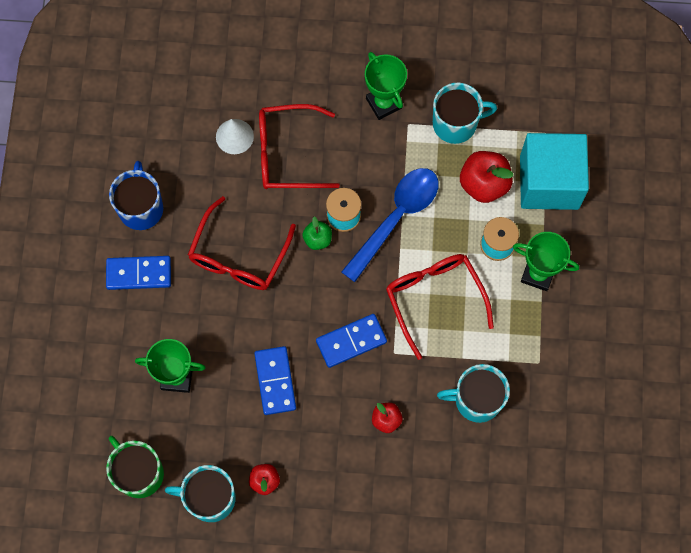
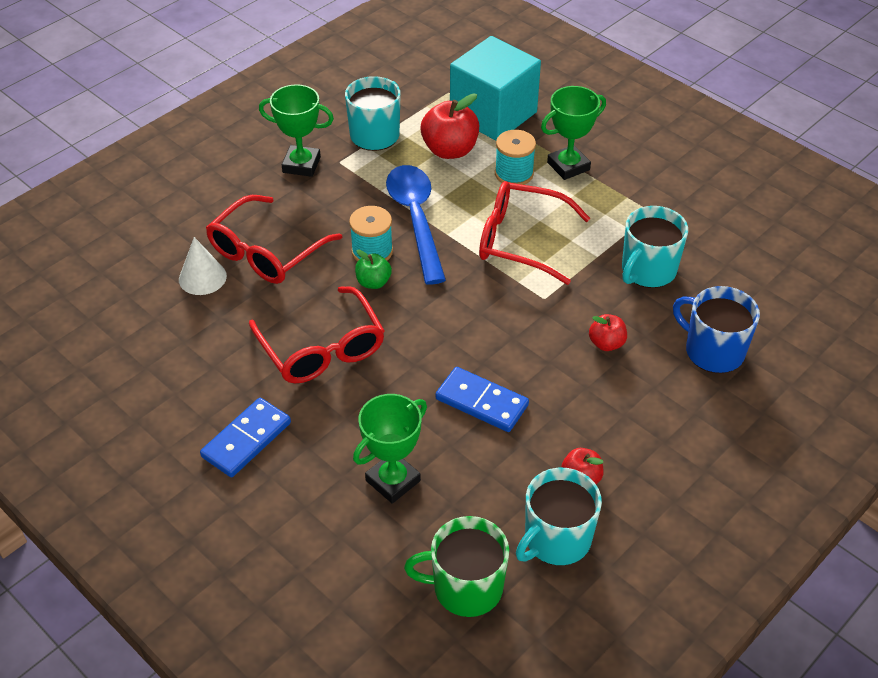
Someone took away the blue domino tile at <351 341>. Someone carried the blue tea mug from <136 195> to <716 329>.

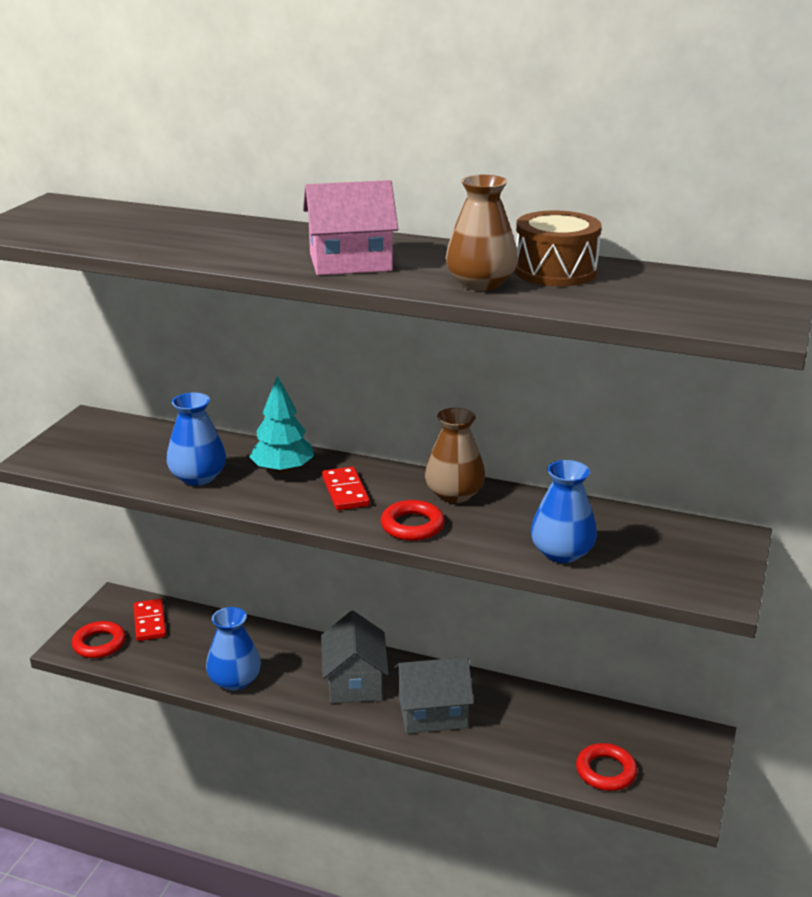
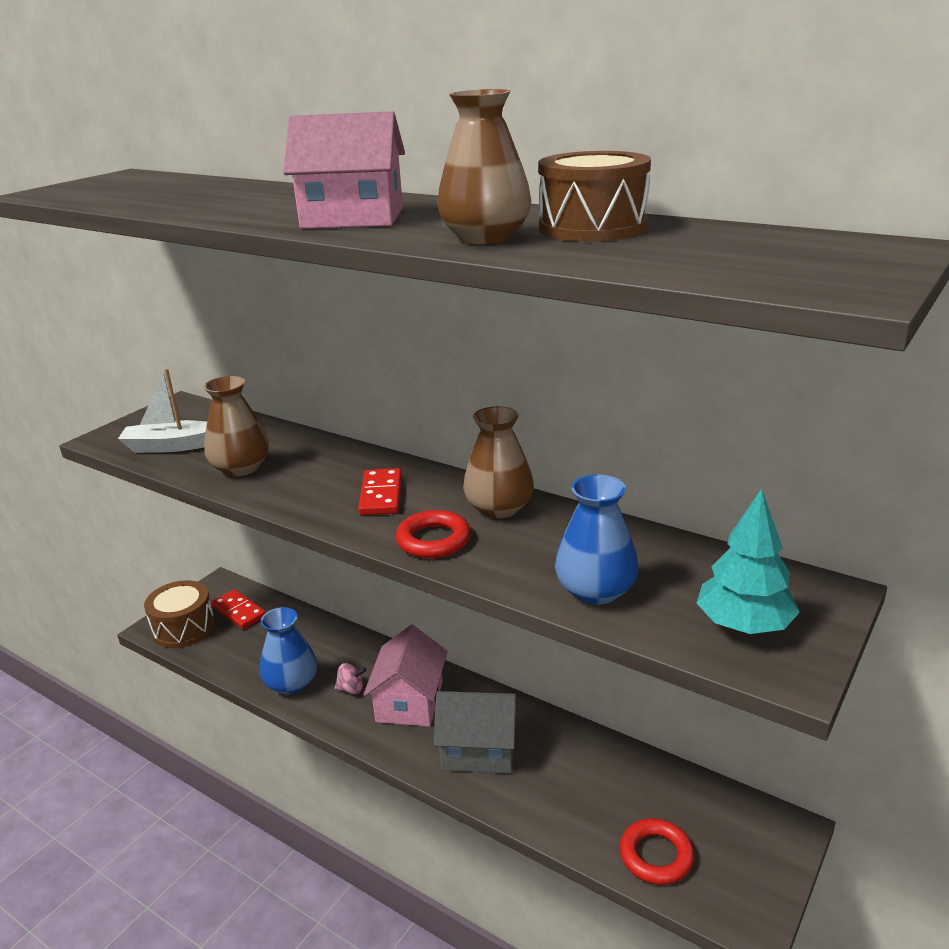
Someone put down the white boat at <162 411>. Someone put down the pink spinning top at <350 678>. Someone carried the turquoise fir tree from <281 424> to <748 561>. Someone swapped the crimson hoop at <99 639> for the dark brown drum at <179 614>. Someone repainted the blue vase at <196 439>, which became the dark brown vase at <236 426>. Someone repainted the ash-grey house at <355 657>, which became the pink house at <405 676>. Someone rotated the crimson domino tile at <149 620> by 45 degrees counterclockwise.

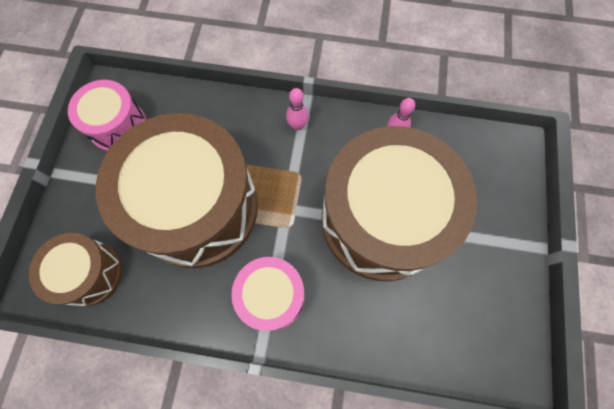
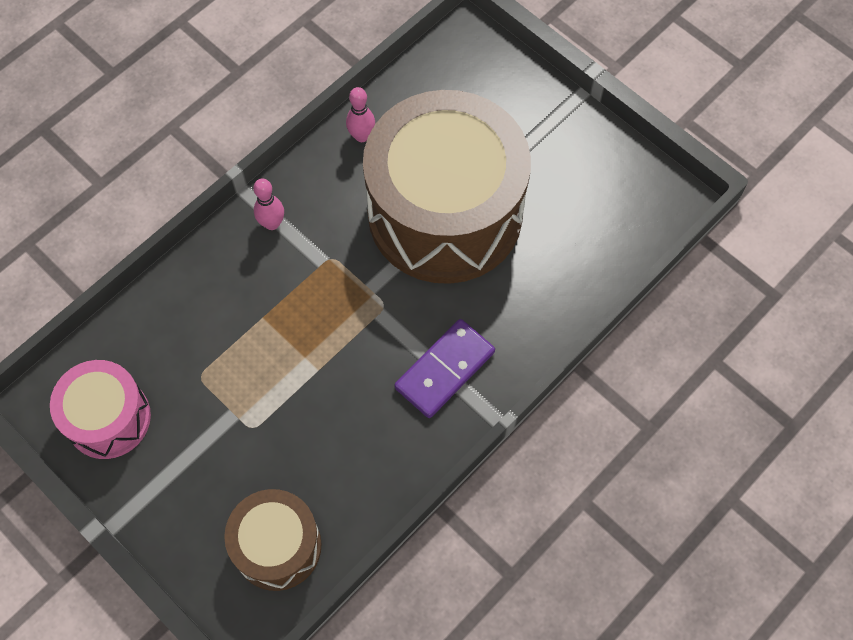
Someone took away the dark brown drum at <177 190>. Someone swapped the pink drum at <267 294> for the royal purple domino tile at <444 368>.

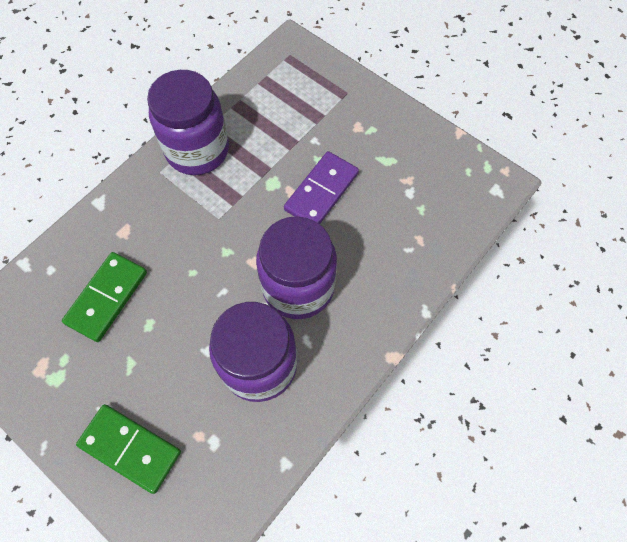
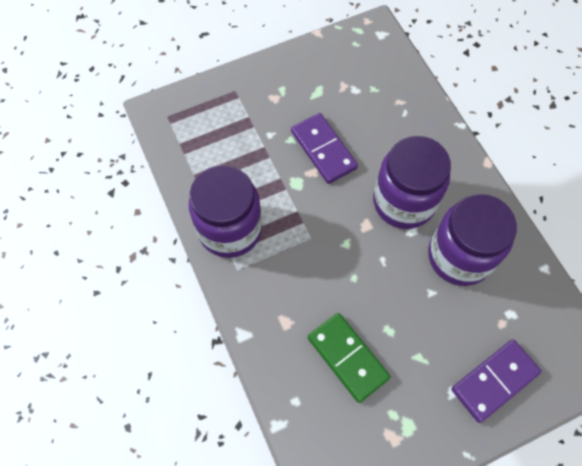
Someone repainted the emerald domino tile at <128 449>, which became the royal purple domino tile at <496 381>.

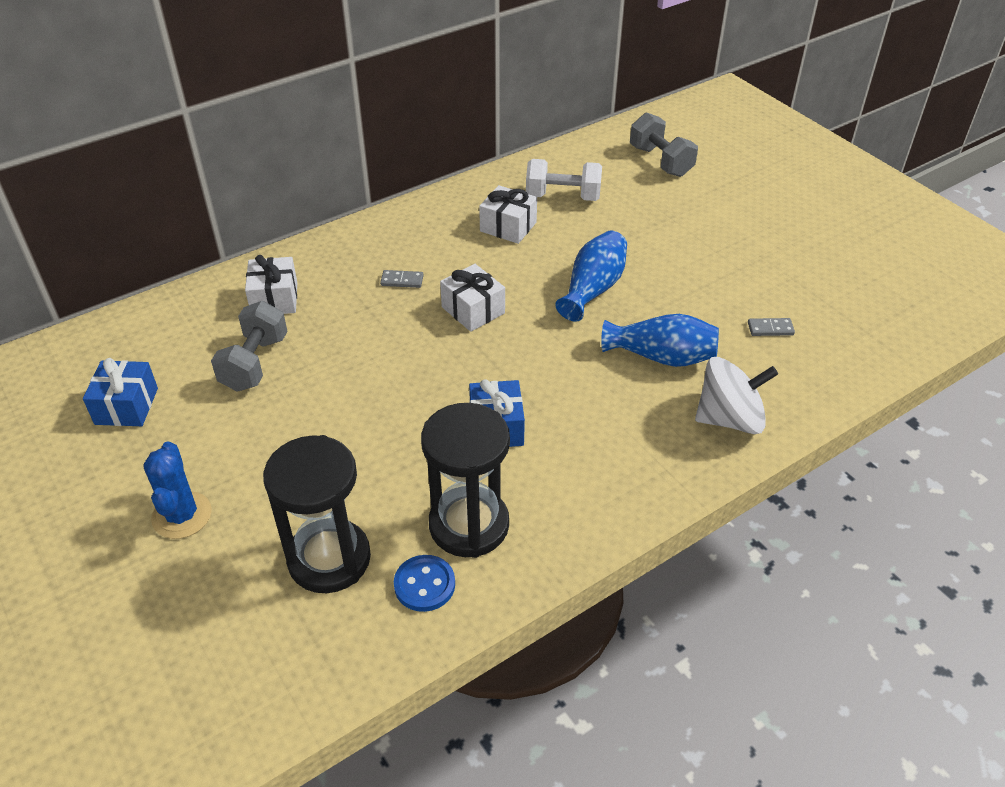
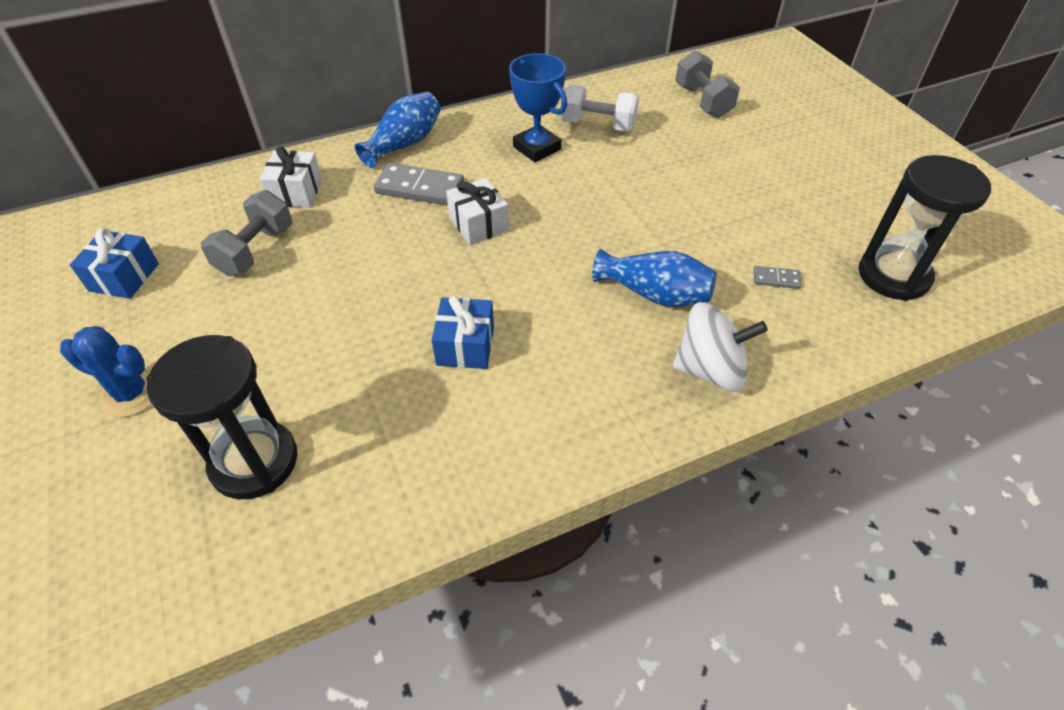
Someone took away the blue shirt button at <424 583>. Someone carried the black sand timer from <465 480> to <925 228>. Someone carried the blue vase from <591 276> to <398 130>. Someone swapped the white present at <508 214> for the blue trophy at <538 107>. Someone rotated the blue saguaro cactus at <177 490> by 75 degrees counterclockwise. Someone scaled the ash-grey domino tile at <402 279> by 2.06.

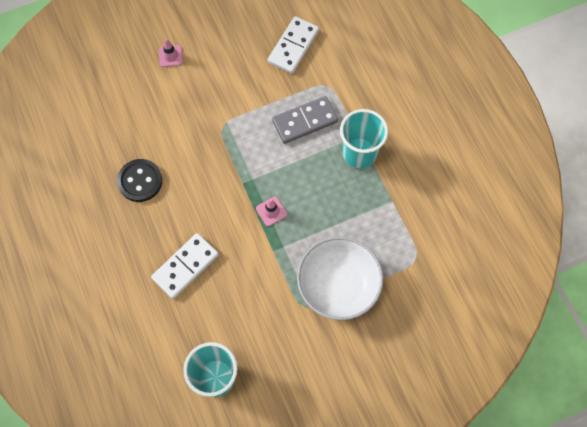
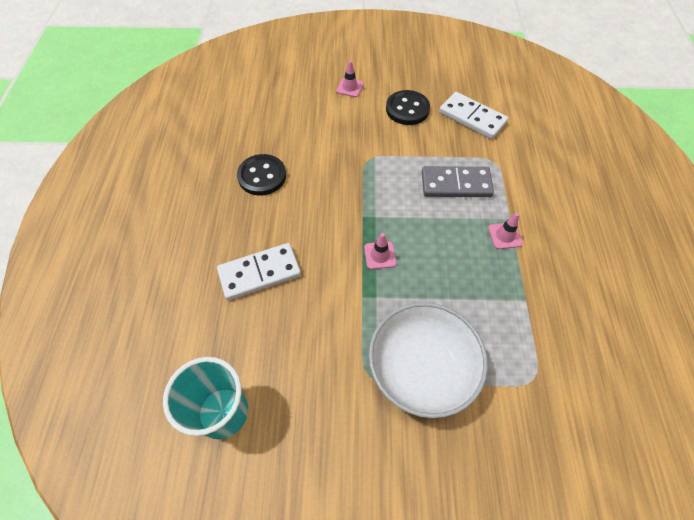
Someone put down the black shirt button at <408 107>. Someone swapped the turquoise tumbler at <364 138> for the pink traffic cone at <505 231>. Someone rotated the white domino tile at <293 45> by 75 degrees clockwise.

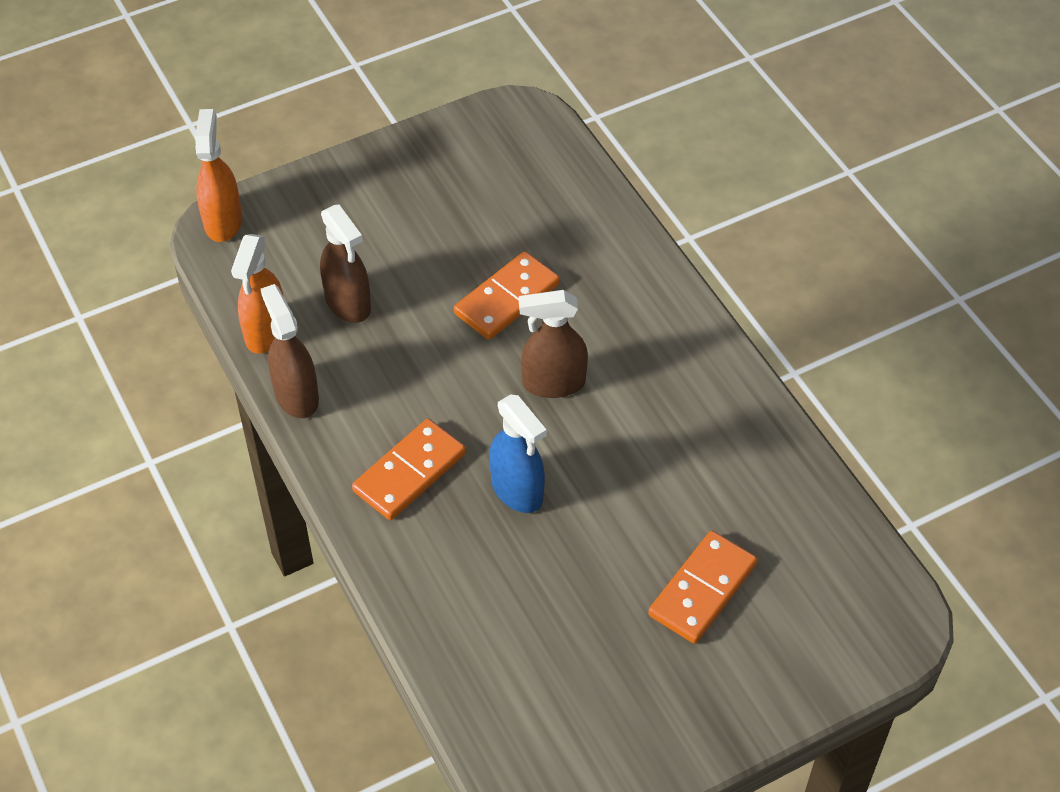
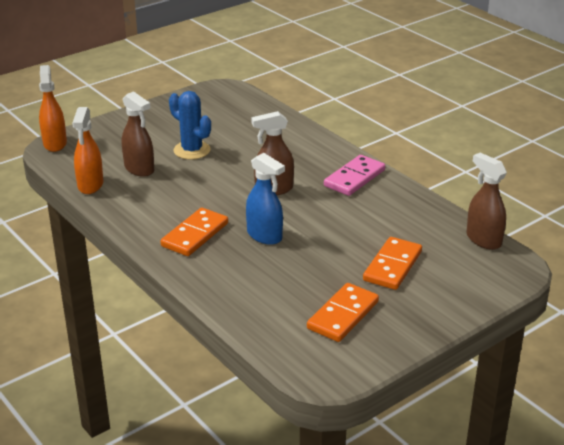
Someone put down the blue saguaro cactus at <190 125>. Someone put down the pink domino tile at <354 175>. Someone carried the dark brown sprayer from <290 351> to <486 201>. Someone carried the orange-coloured domino tile from <507 295> to <343 312>.

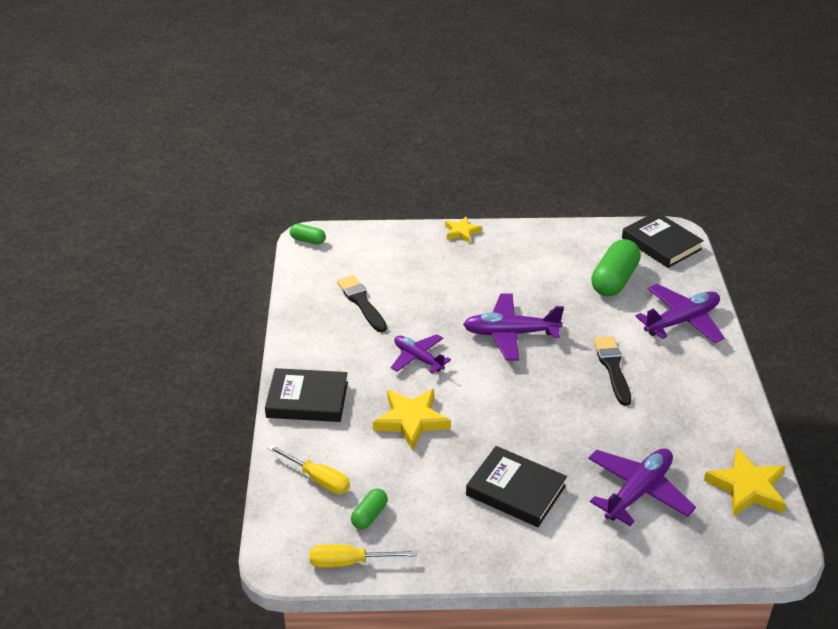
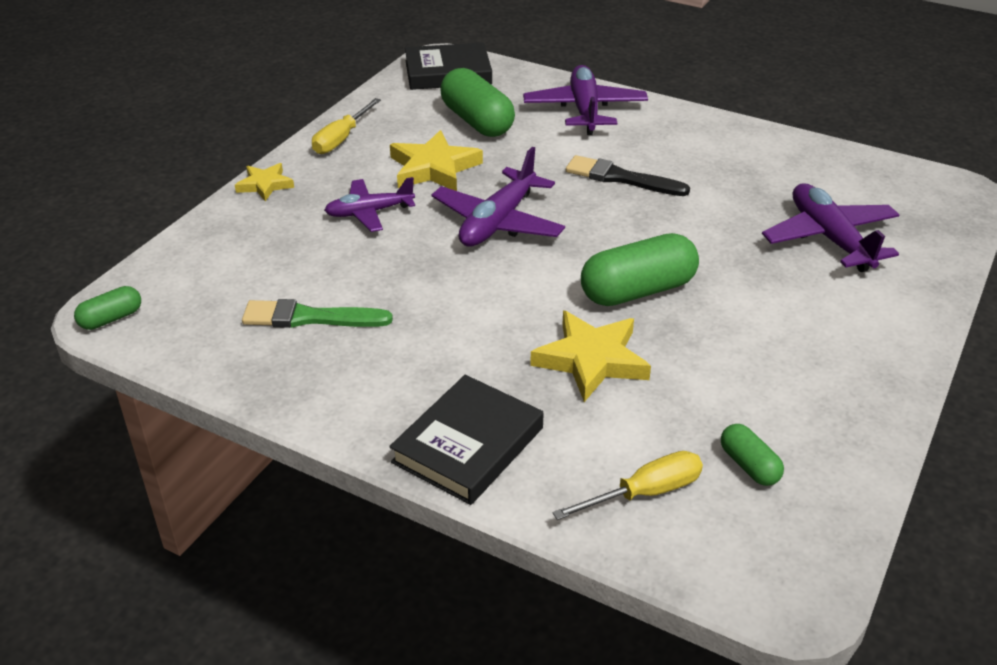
Someone took away the black hardback at <516 486>. Someone put down the emerald pill at <640 269>. Someone carried the bright yellow hand screwdriver from <363 556> to <346 126>. Someone carried the royal purple toy plane from <421 354> to <369 204>. Someone carried the bright yellow five-pointed star from <745 482> to <436 160>. Someone repainted the black brush at <362 303>, which became the emerald brush at <317 313>.

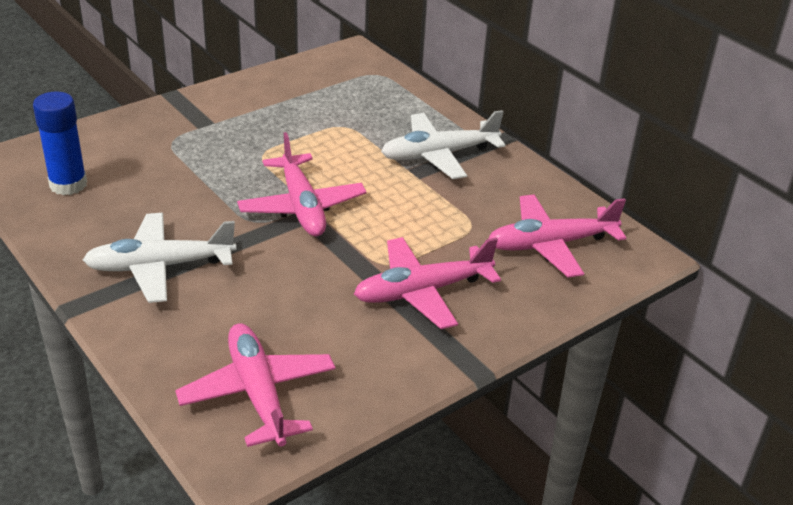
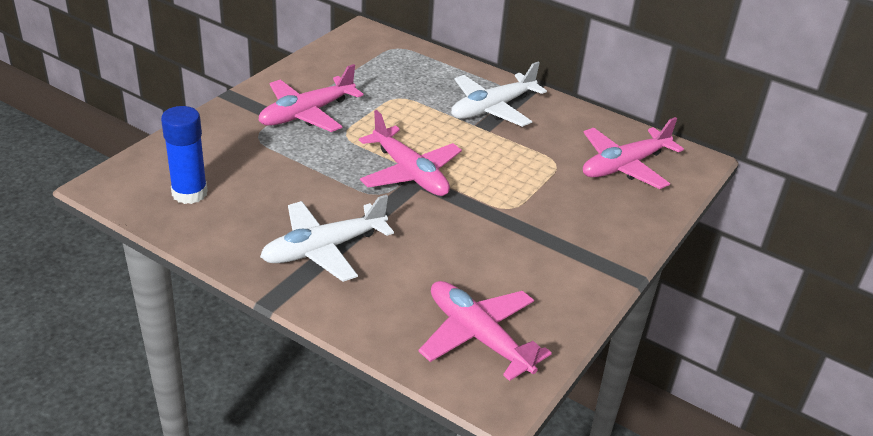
Someone carried the pink toy plane from <427 283> to <310 98>.

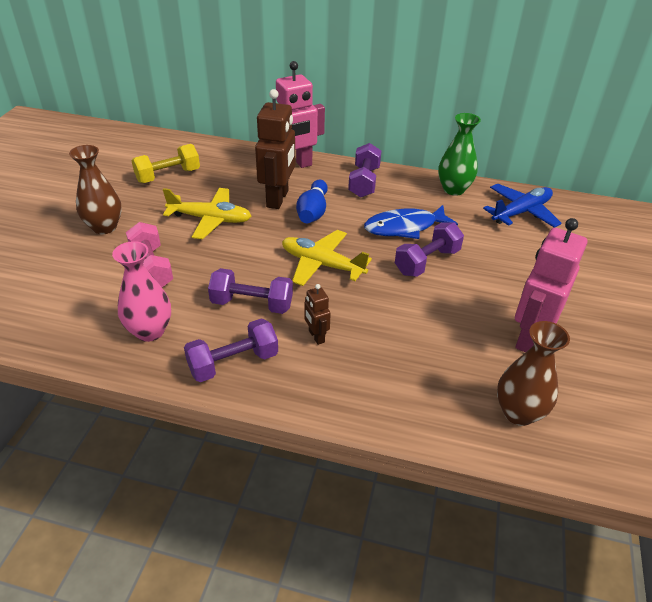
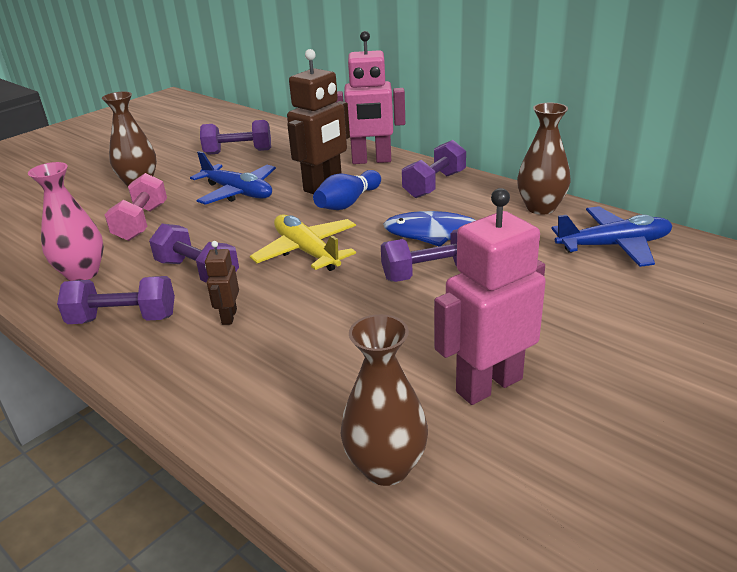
Someone repainted the bright yellow dumbbell at <165 163>, which became the royal purple dumbbell at <235 137>. Someone repainted the bright yellow toy plane at <207 213>, which became the blue toy plane at <233 178>. Someone repainted the emerald vase at <459 154>, which became the dark brown vase at <544 159>.

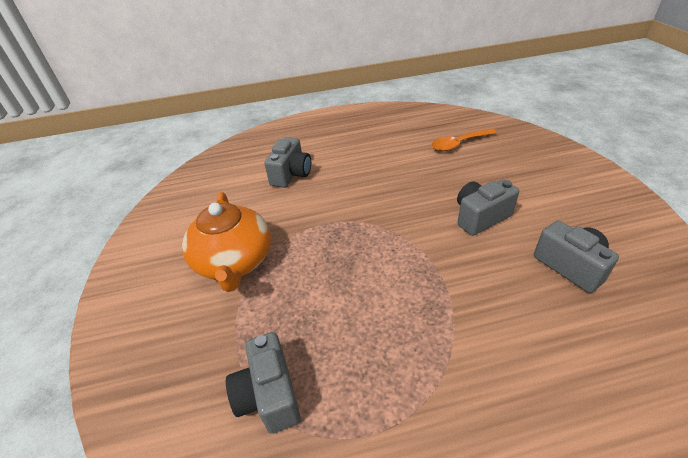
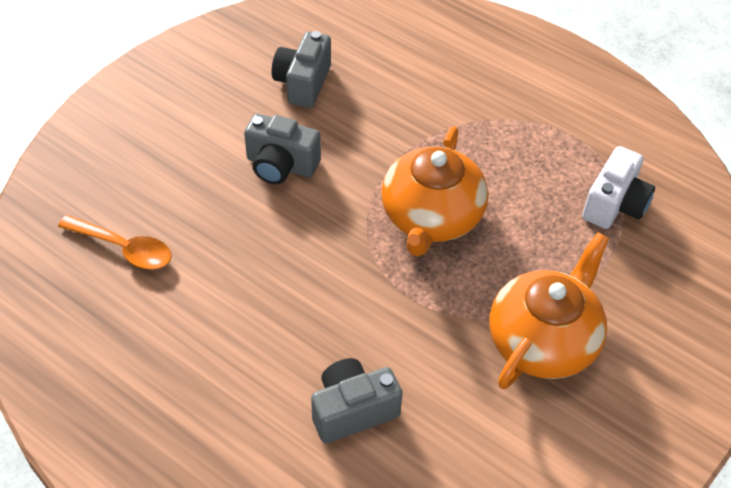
Someone put down the orange-coloured teapot at <434 191>. Someone repainted the ash-grey camera at <263 383>, which became the white camera at <618 187>.

